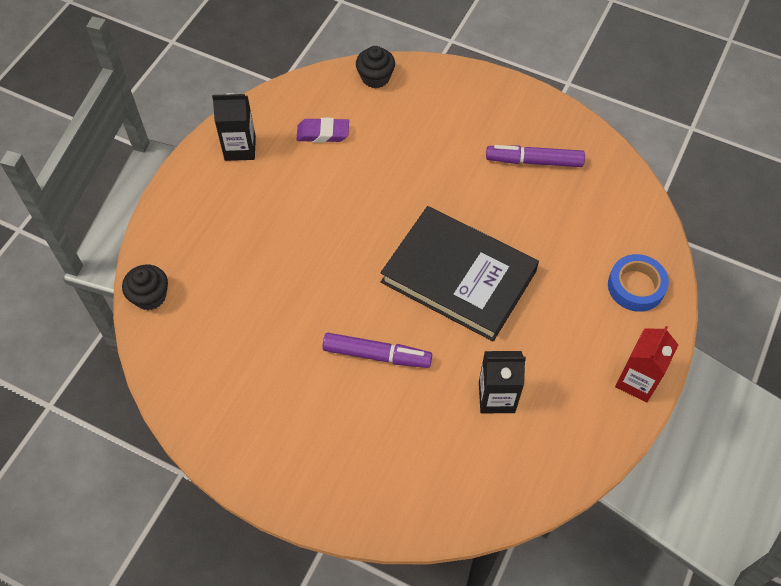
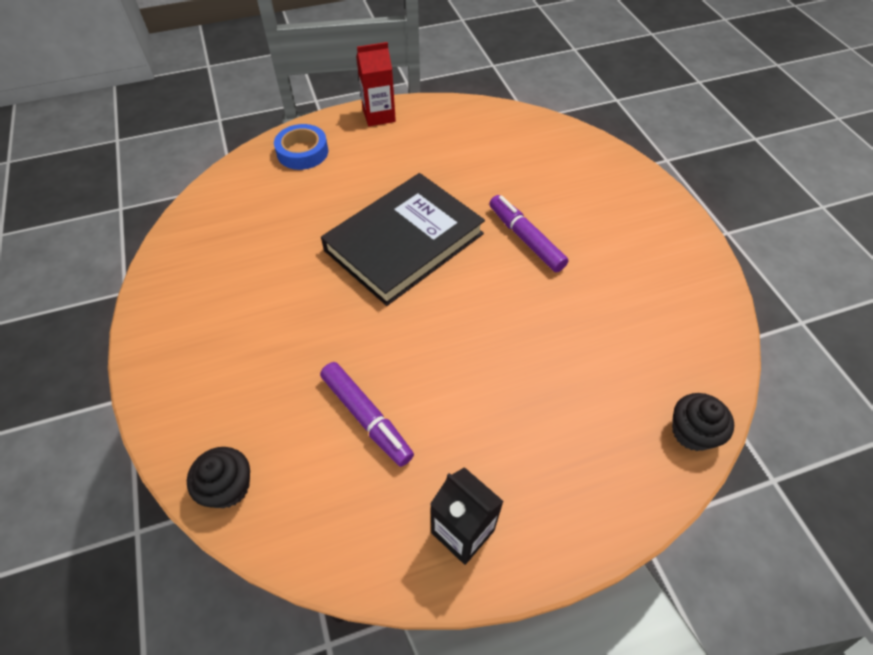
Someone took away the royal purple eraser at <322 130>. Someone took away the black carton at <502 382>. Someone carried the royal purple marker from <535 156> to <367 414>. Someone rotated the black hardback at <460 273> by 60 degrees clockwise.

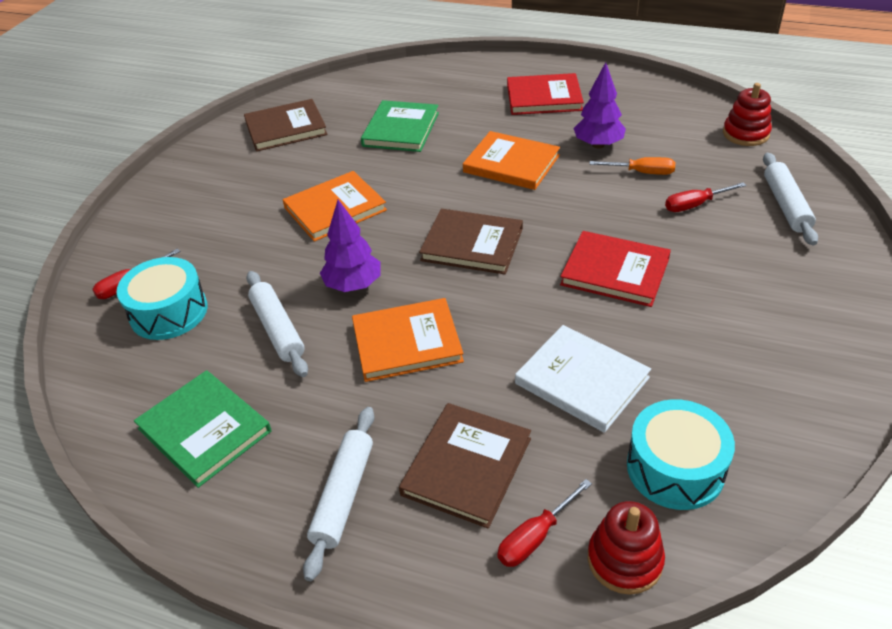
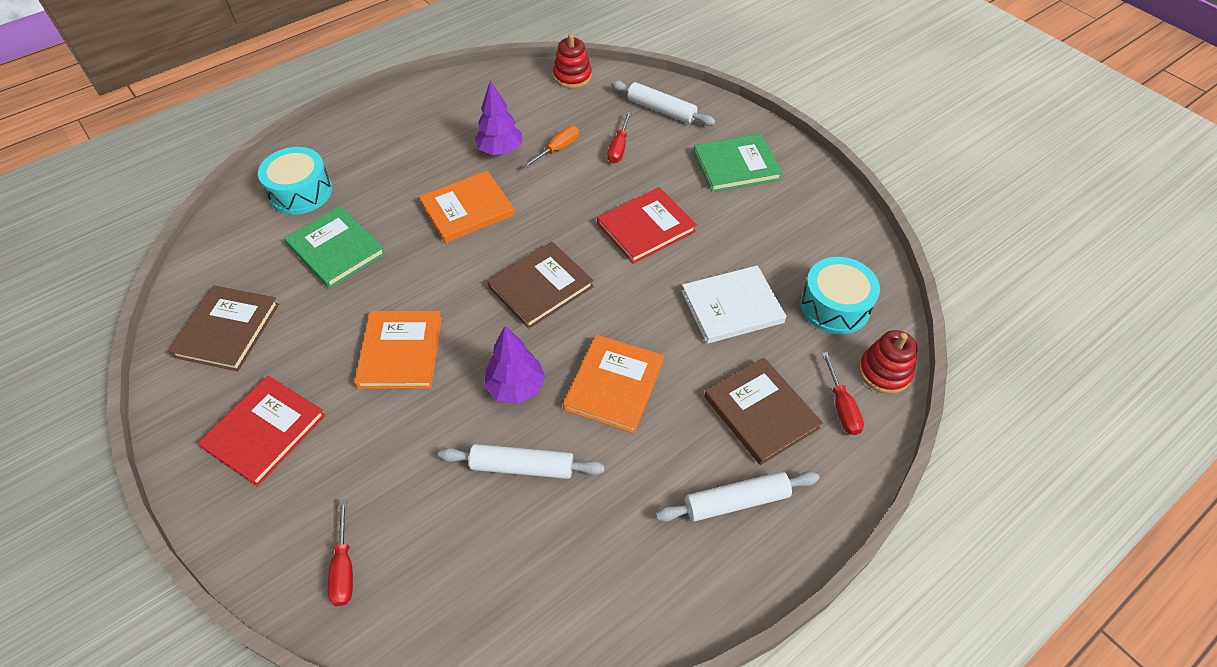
Someone carried the turquoise drum from <162 298> to <295 181>. Someone carried the emerald hardback from <202 429> to <737 163>. Someone carried the crimson hardback from <545 94> to <262 431>. Someone rotated the white pastry roller at <338 494> by 60 degrees counterclockwise.

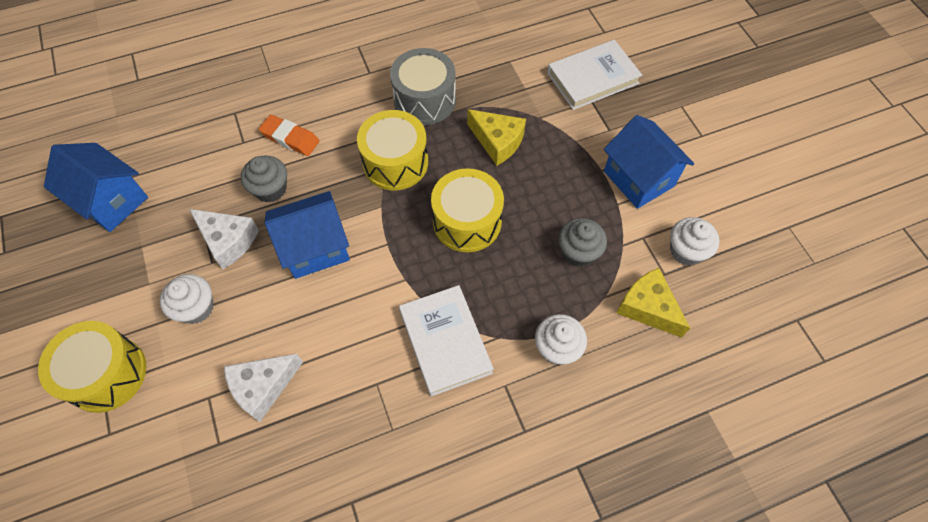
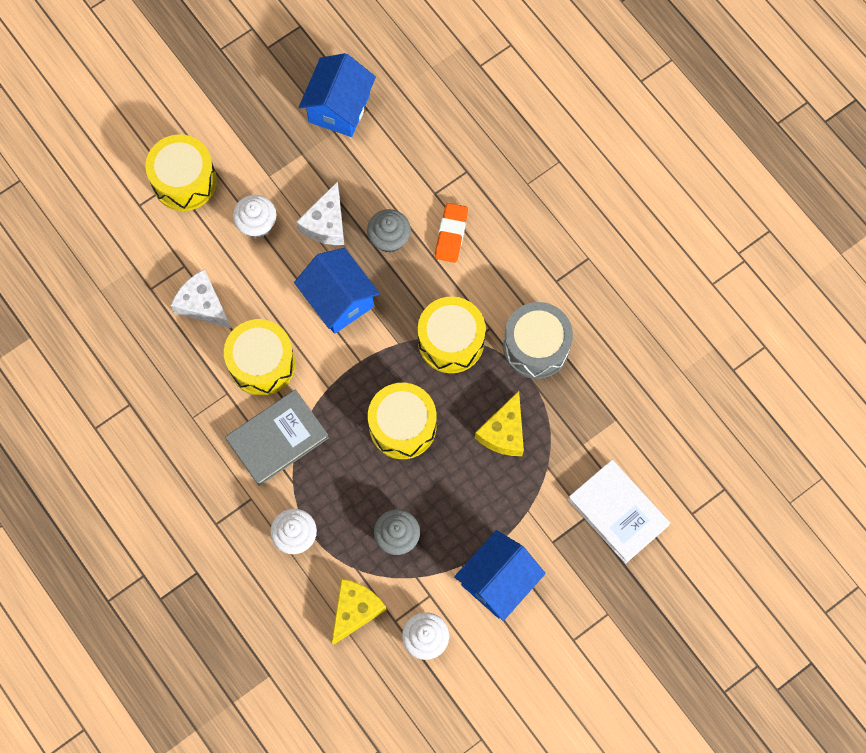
Someone put down the bright yellow drum at <259 357>. Someone repainted the white hardback at <446 340>, which became the ash-grey hardback at <277 437>.

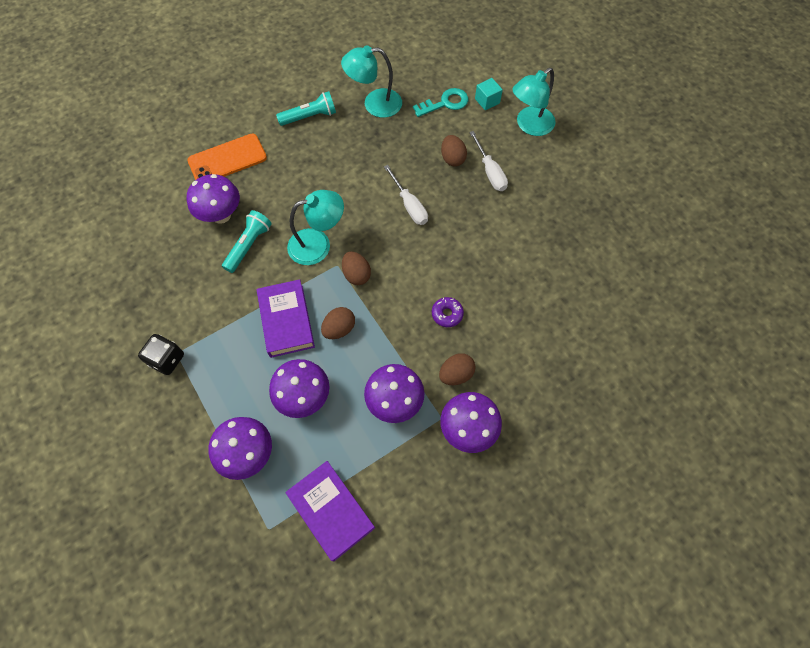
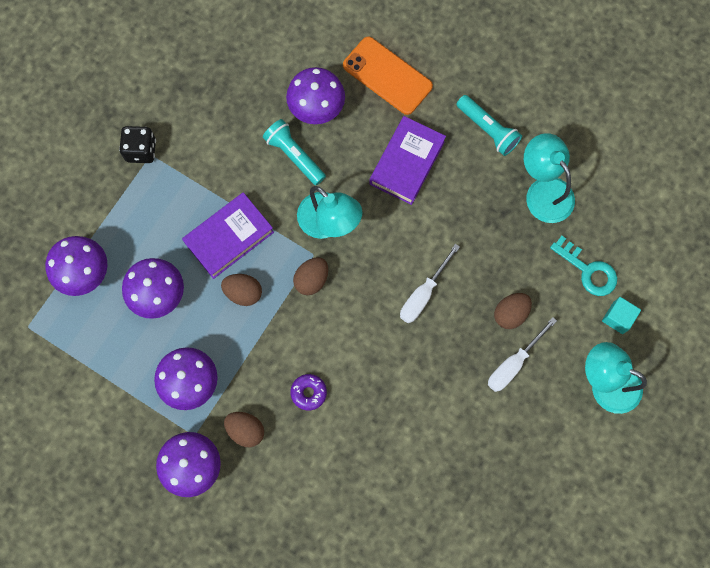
Someone carried the royal purple hardback from <330 511> to <407 160>. Someone rotated the turquoise flashlight at <247 241> by 135 degrees counterclockwise.

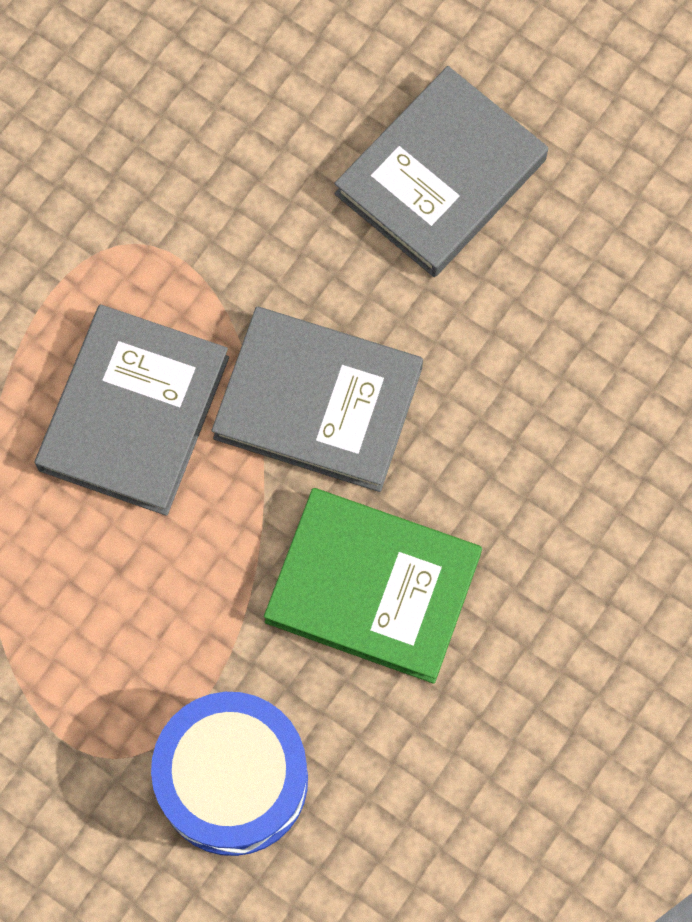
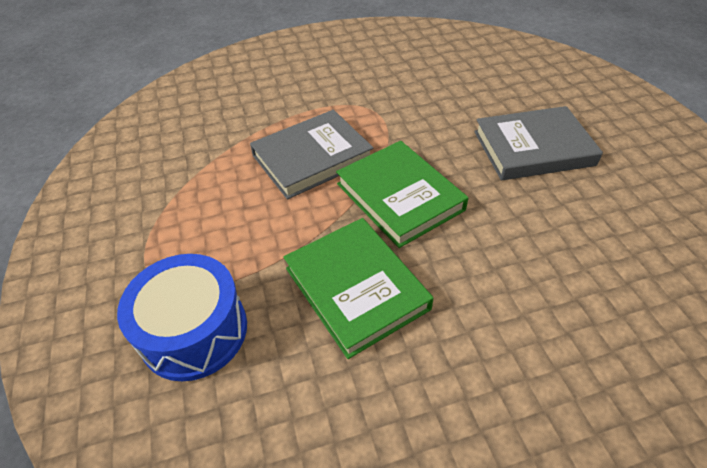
Someone repainted the ash-grey hardback at <317 399>, which became the emerald hardback at <402 194>.

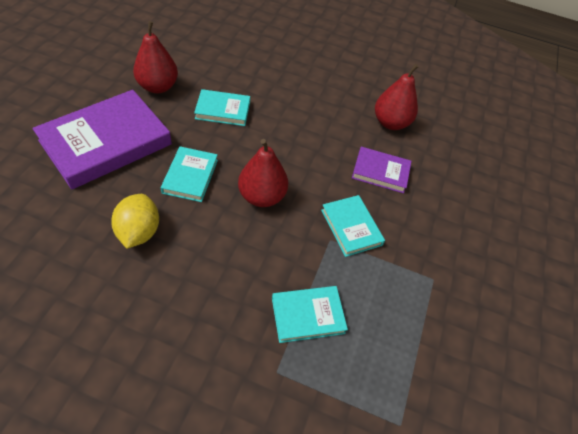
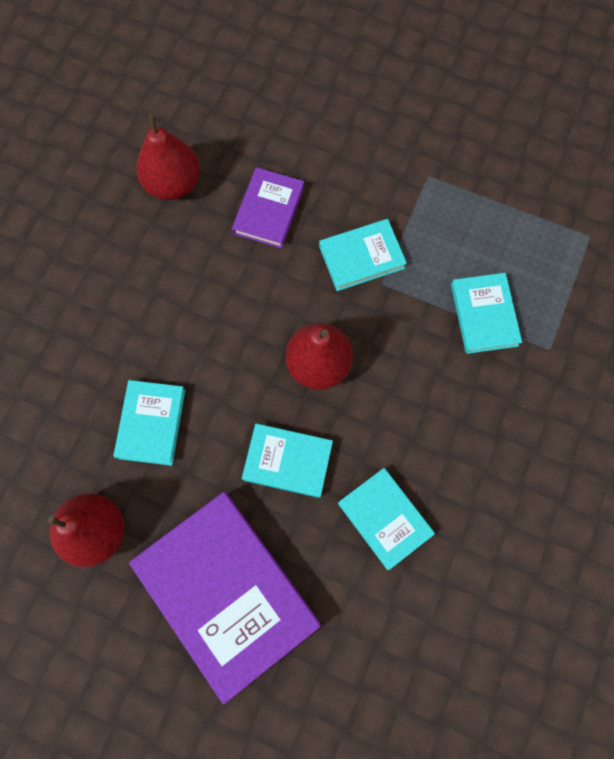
Someone swapped the bright yellow lemon at <135 221> for the turquoise hardback at <386 519>.

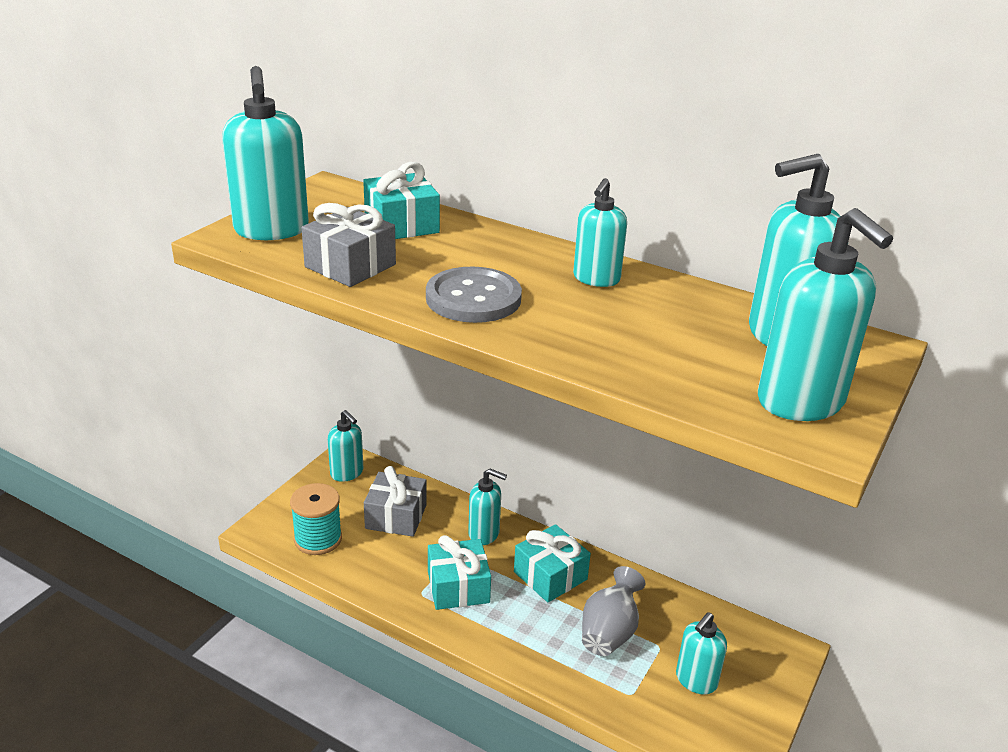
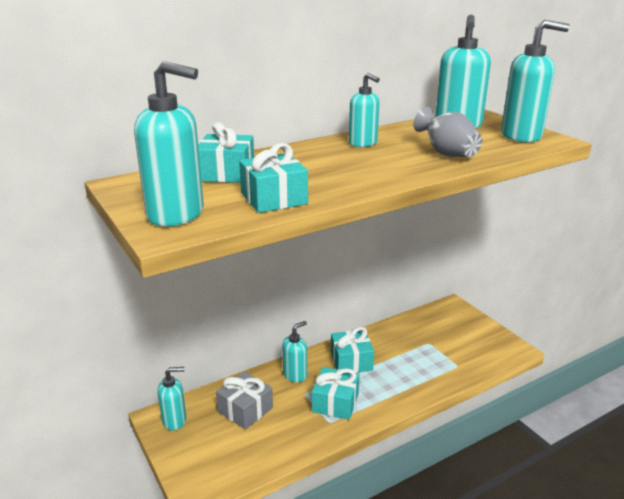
Someone took away the turquoise spool at <316 519>. Someone took away the ash-grey shirt button at <474 295>. Someone took away the turquoise soap pump at <701 653>. Someone carried the ash-grey vase from <613 611> to <447 132>. Someone repainted the ash-grey present at <348 245>, which became the turquoise present at <273 178>.

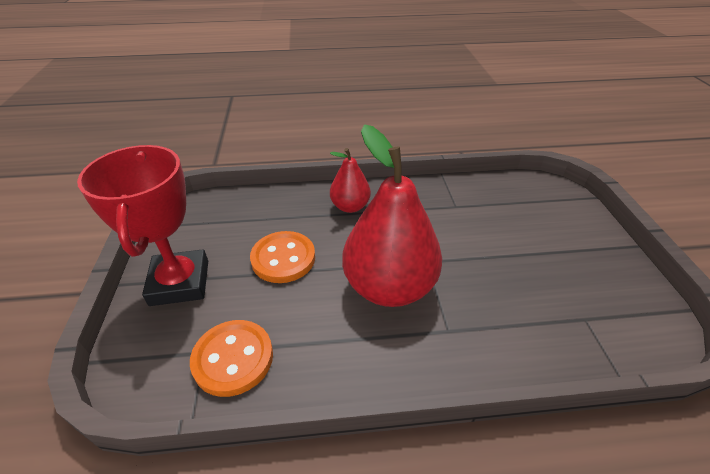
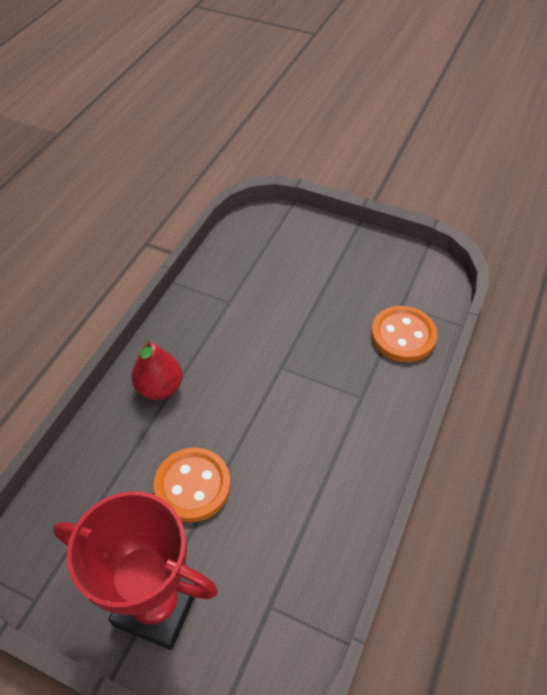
Someone took away the crimson toy pear at <392 215>. Someone carried the orange-coloured shirt button from <231 358> to <404 334>.

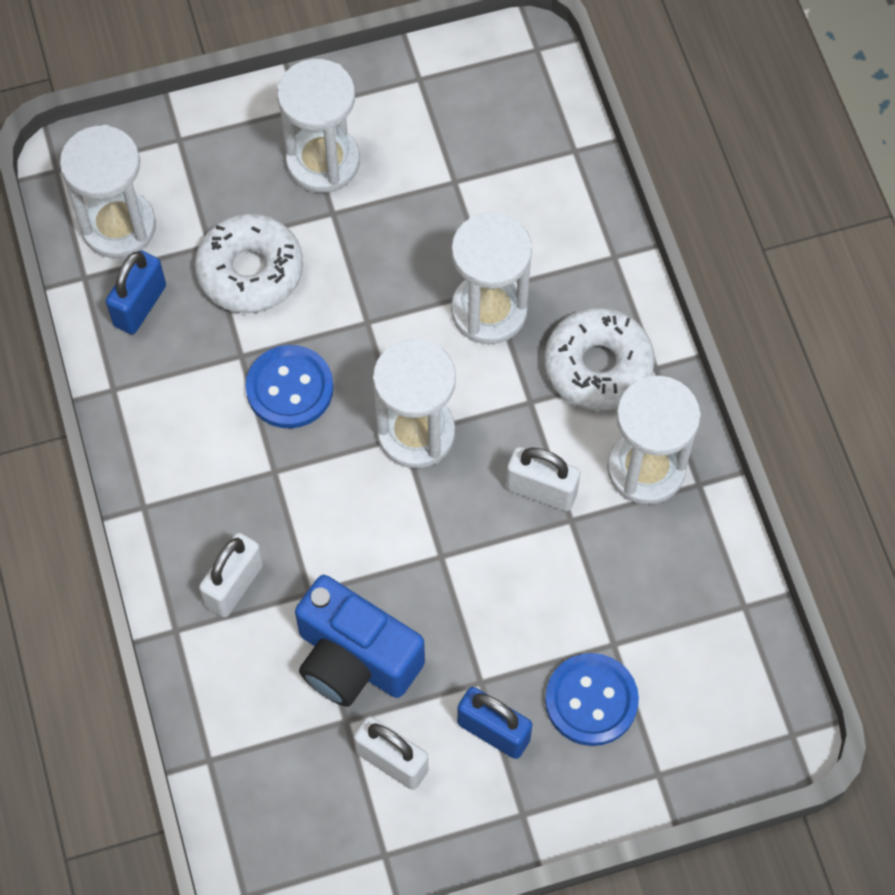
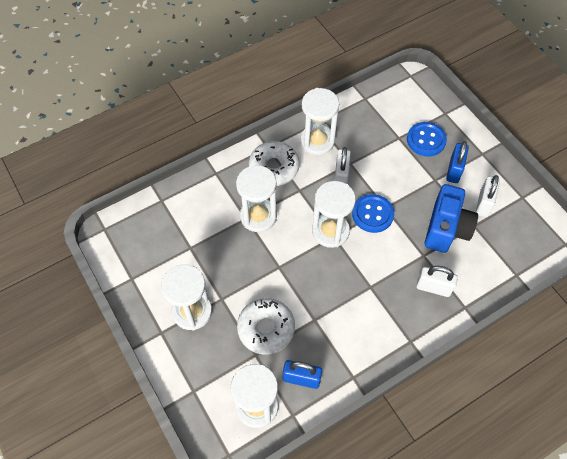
Someone carried the blue shirt button from <290 386> to <373 213>.

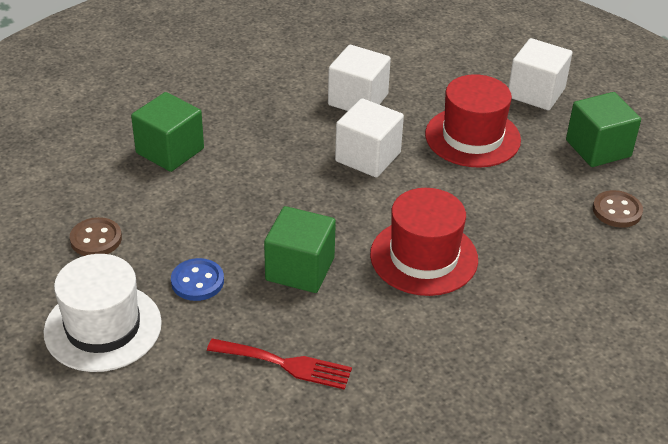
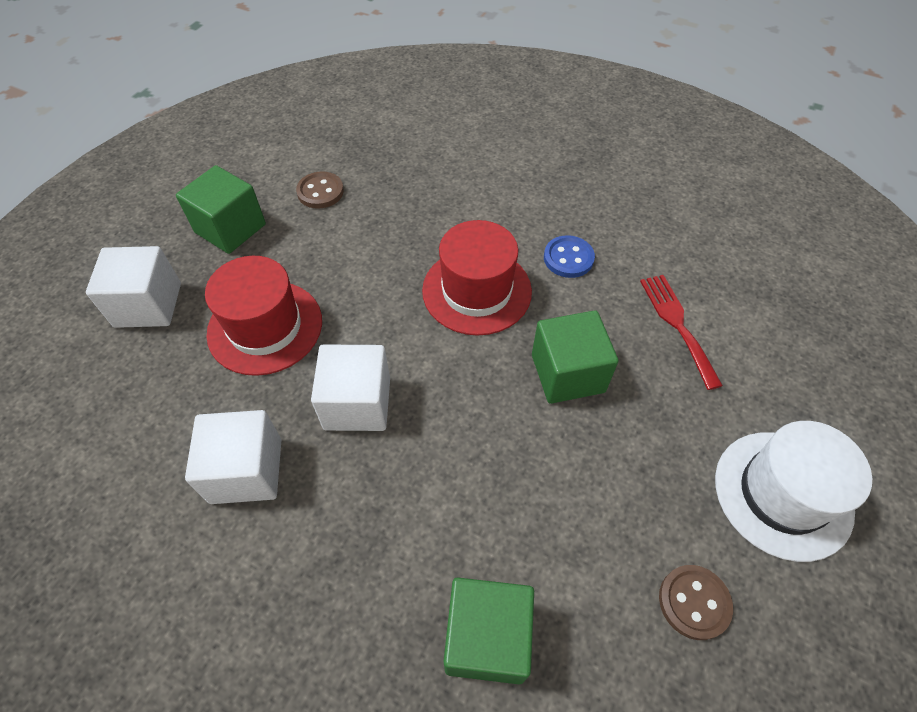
Someone carried the blue shirt button from <197 279> to <569 256>.

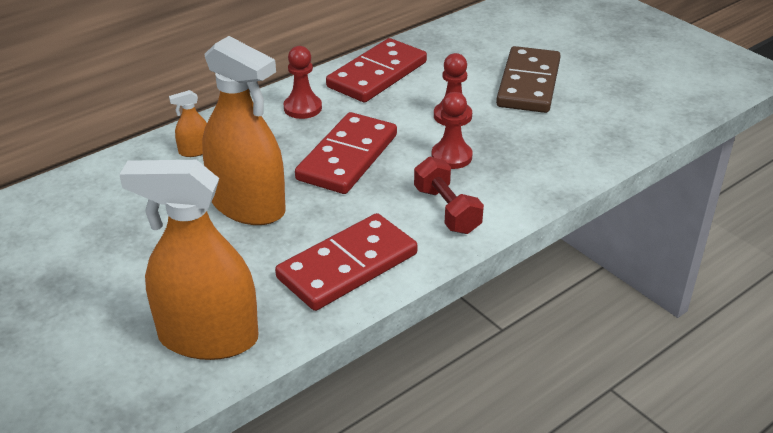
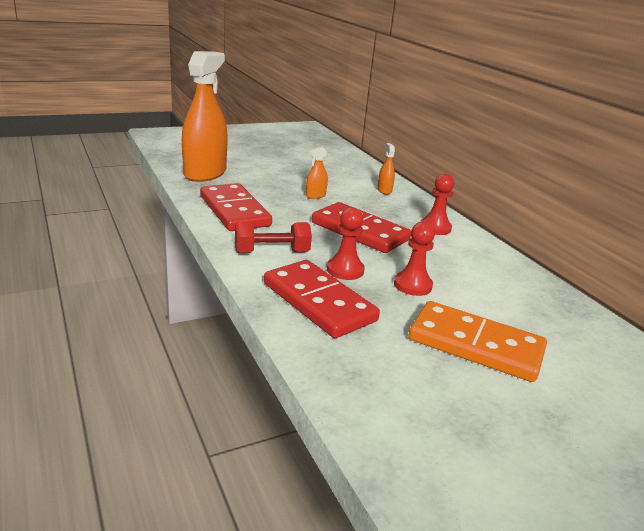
Someone carried the crimson domino tile from <376 70> to <322 299>. Someone repainted the dark brown domino tile at <528 79>, which became the orange-coloured domino tile at <477 341>. Someone scaled the orange-coloured sprayer at <244 130> by 0.41.

